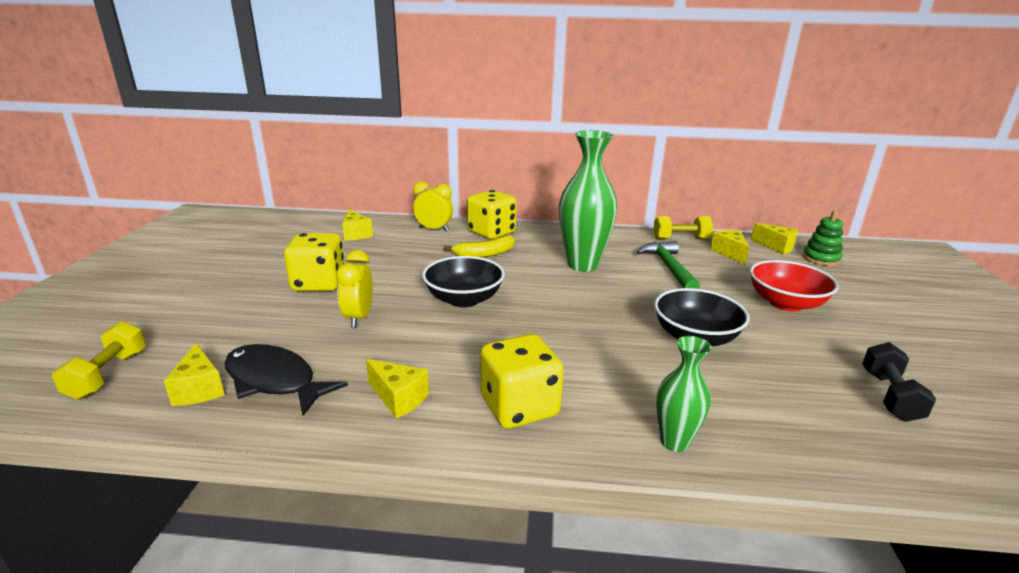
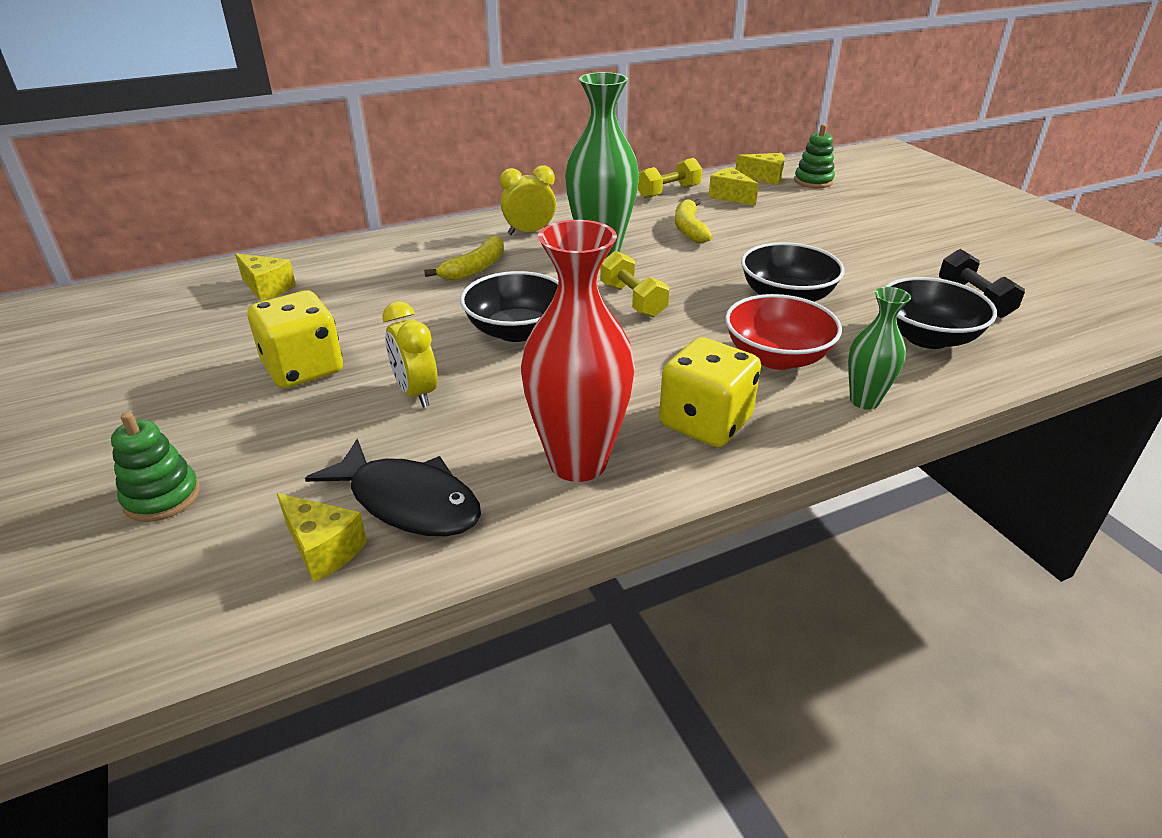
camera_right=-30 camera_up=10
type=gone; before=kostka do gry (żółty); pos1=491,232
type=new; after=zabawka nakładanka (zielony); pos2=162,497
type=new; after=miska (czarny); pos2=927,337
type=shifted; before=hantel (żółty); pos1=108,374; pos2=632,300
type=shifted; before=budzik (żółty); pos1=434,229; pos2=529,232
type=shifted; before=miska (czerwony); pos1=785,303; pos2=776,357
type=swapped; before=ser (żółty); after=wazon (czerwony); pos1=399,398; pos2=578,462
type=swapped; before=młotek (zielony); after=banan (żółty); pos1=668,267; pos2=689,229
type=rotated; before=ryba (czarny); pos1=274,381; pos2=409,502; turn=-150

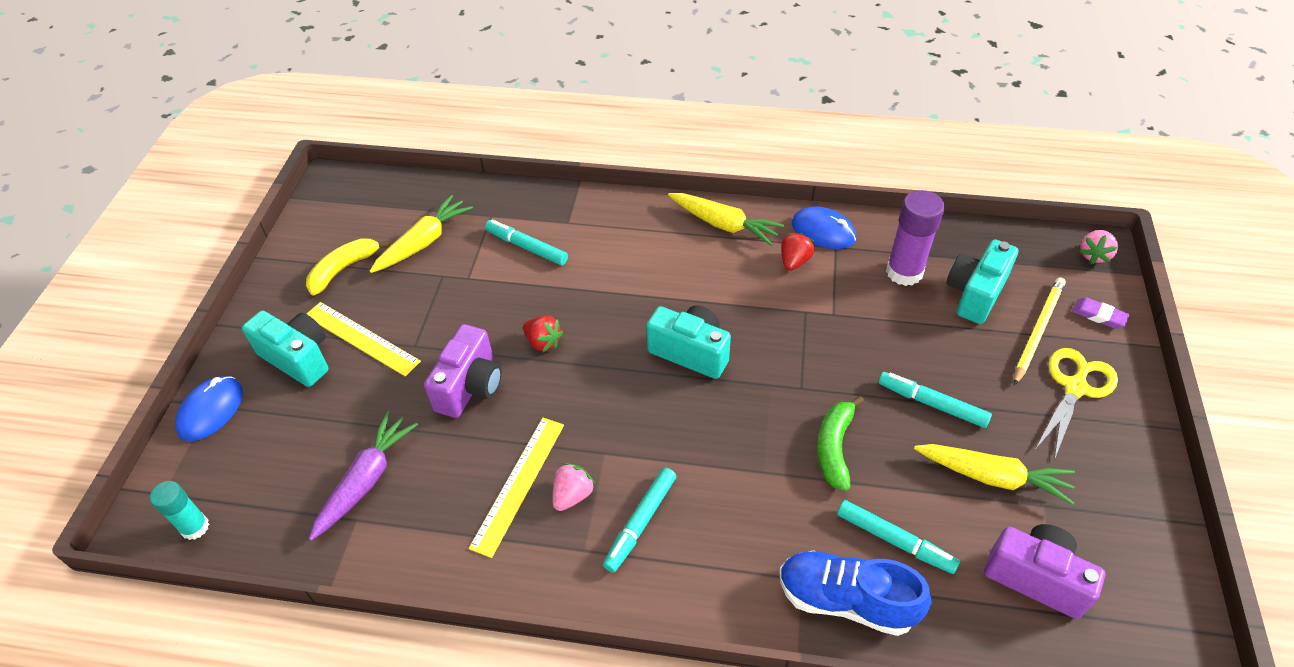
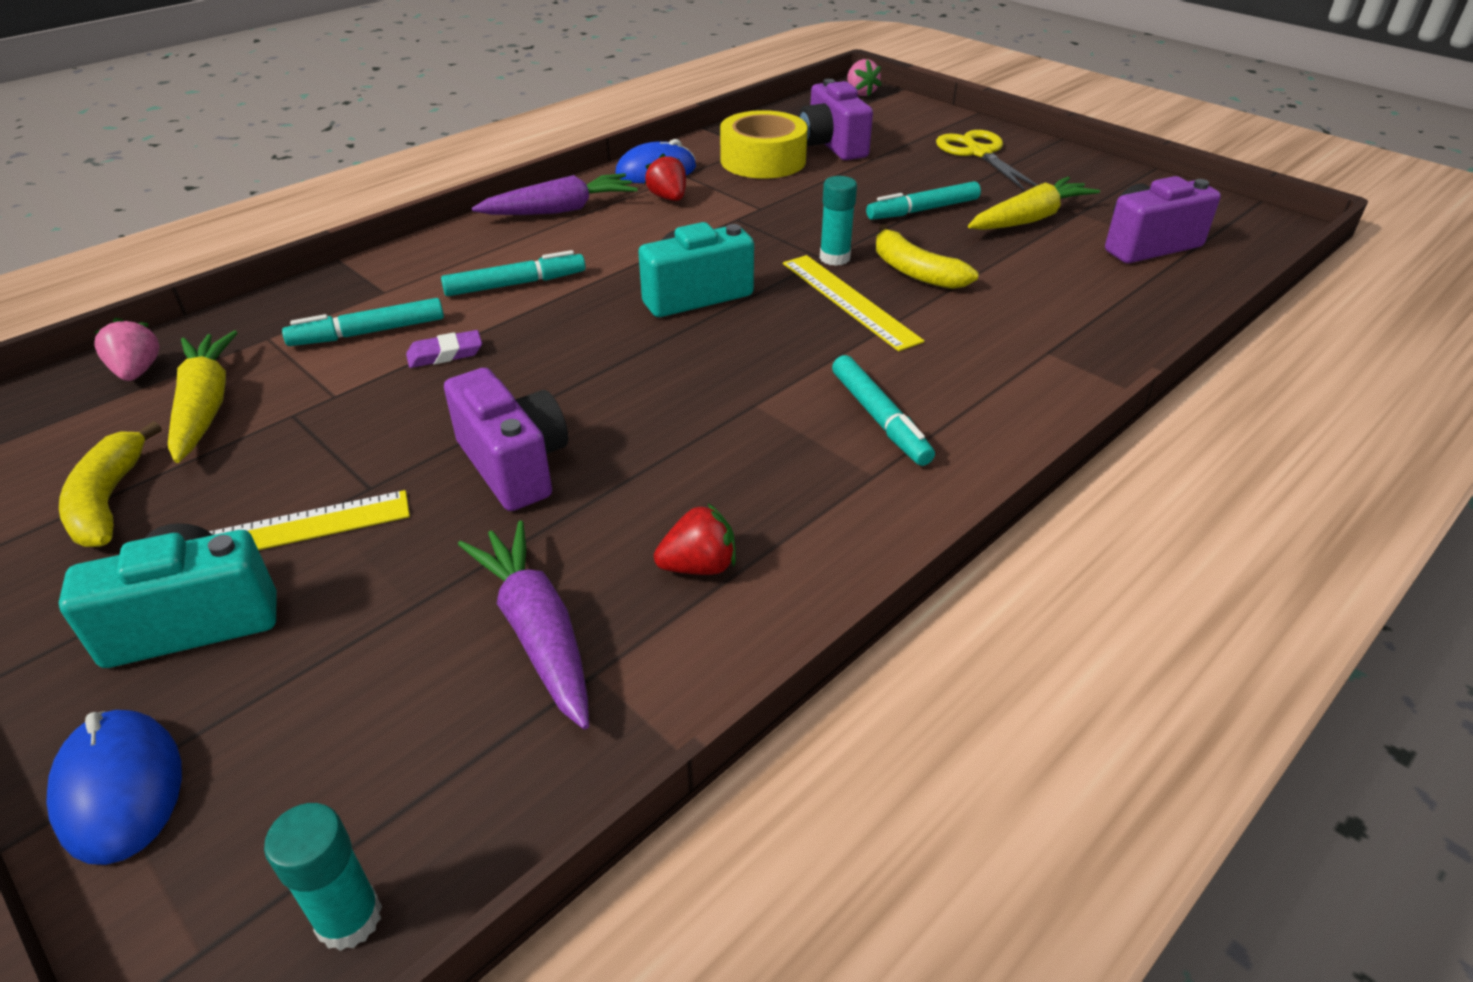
camera_right=-55 camera_up=-10
type=gone; before=but (niebieski); pos1=846,600
type=gone; before=ołówek (żółty); pos1=1037,331
type=new; after=klej w sztyfcie (turkusowy); pos2=834,258
type=shifted; before=linijka (żółty); pos1=518,484; pos2=849,301
type=shifted; before=truskawka (czerwony); pos1=543,342; pos2=699,566
type=shifted; before=truskawka (różowy); pos1=572,495; pos2=137,372
type=shifted; before=flamaster (turkusowy); pos1=895,540; pos2=515,284
type=shifted; before=gumka do mazania (fioletowy); pos1=1098,315; pos2=445,354
type=swapped; before=klej w sztyfcie (fioletowy); after=taśma klejąca (żółty); pos1=904,272; pos2=763,160
type=repainted; before=marchewka (żółty); after=marchewka (fioletowy); pos1=724,224; pos2=560,210
type=repainted; before=banan (zielony); after=banan (żółty); pos1=834,447; pos2=915,272
type=repainted; before=aparat fotograficzny (turkusowy); after=aparat fotograficzny (fioletowy); pos1=975,294; pos2=831,145

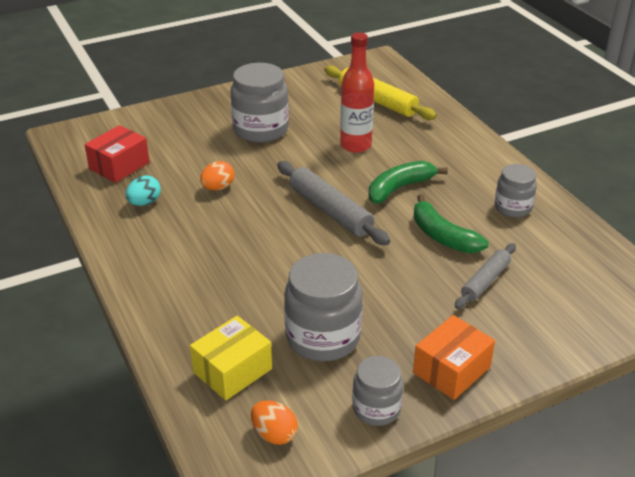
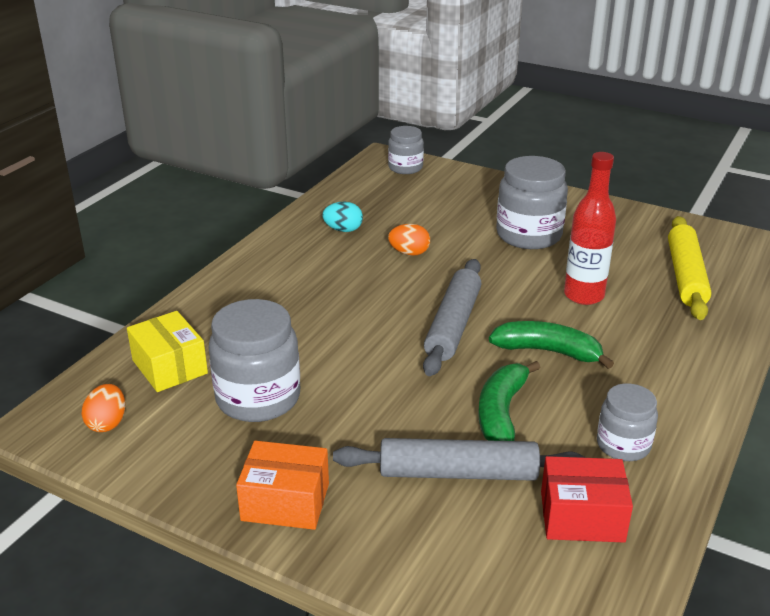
camera_right=55 camera_up=-5
type=shifted; before=pudełko (czerwony); pos1=119,166; pos2=582,516
type=shifted; before=słoik (szary); pos1=376,409; pos2=405,168
type=rotated; before=pudełko (żółty); pos1=232,370; pos2=170,367; turn=45
type=scaled; before=wałek do ciasta (szary); pos1=485,281; pos2=458,473; scale=1.58

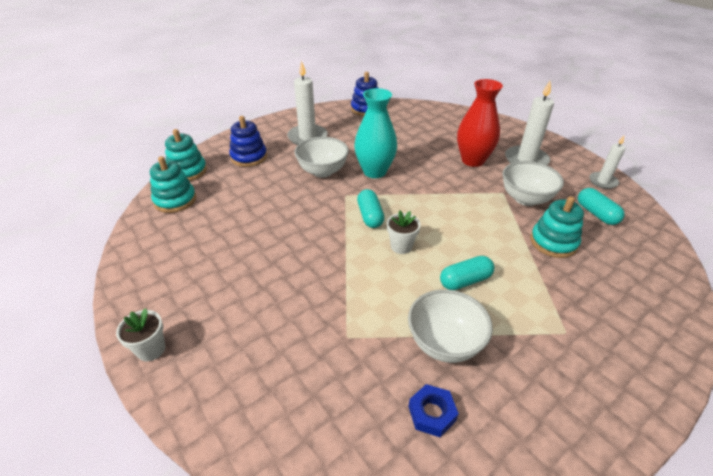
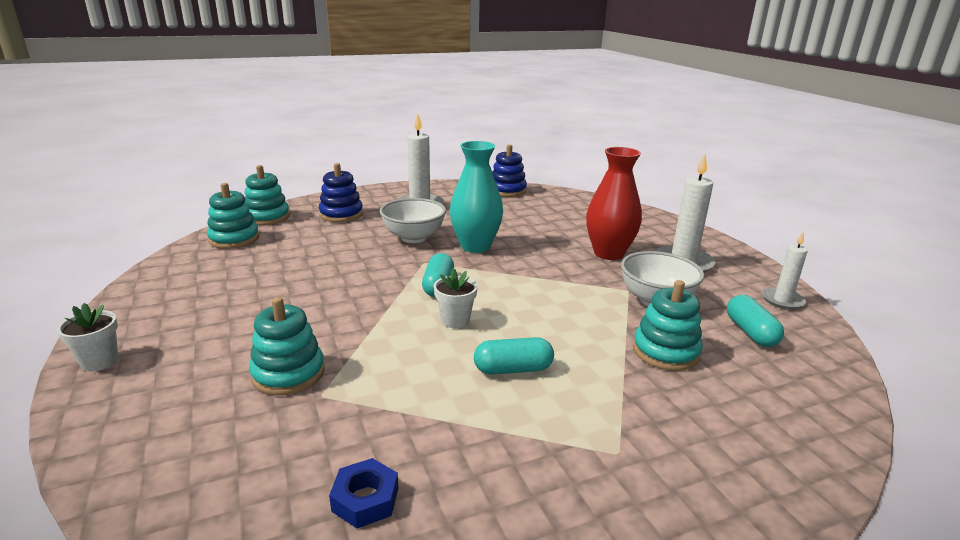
camera_right=15 camera_up=-15
type=gone; before=miska (biały); pos1=444,343
type=new; after=zabawka nakładanka (turkusowy); pos2=288,373

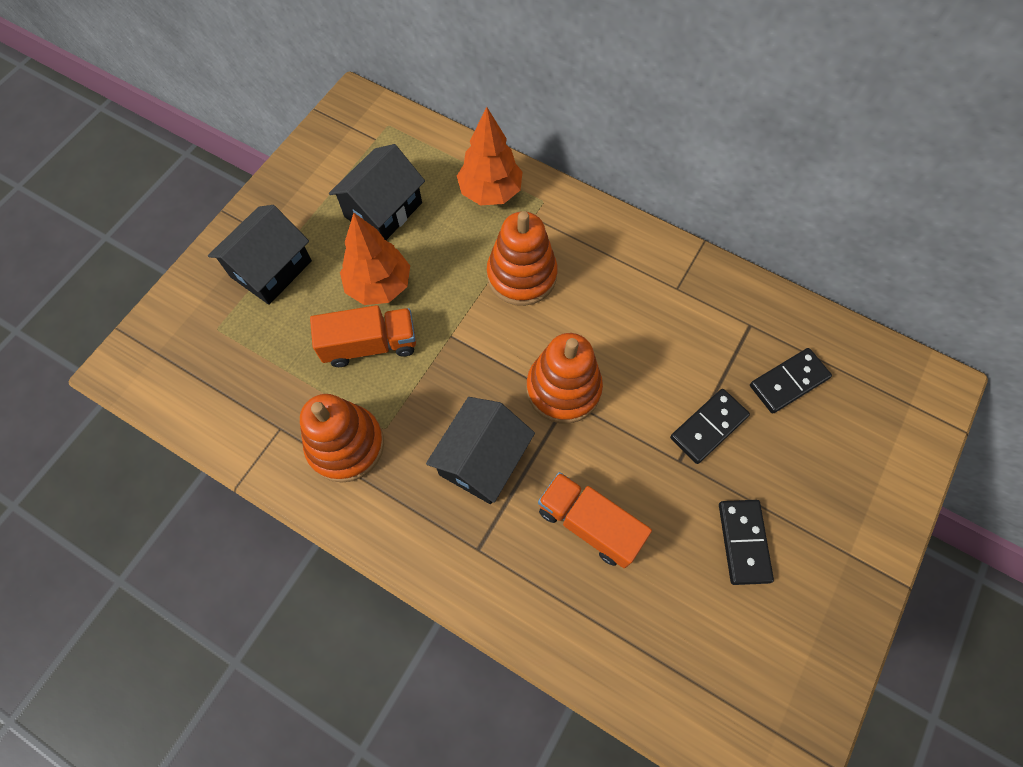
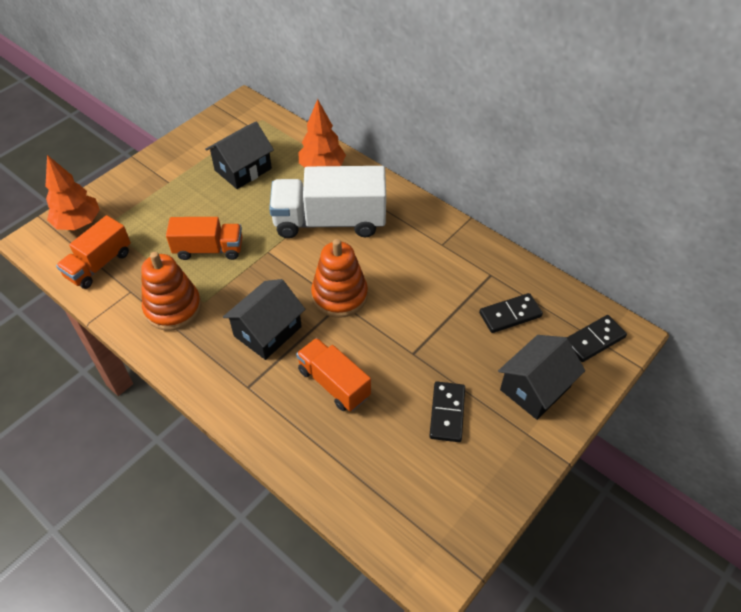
camera_right=10 camera_up=-15
type=new; after=ciężarówka (pomarańczowy); pos2=99,264
type=shifted; before=domek (czarny); pos1=271,269; pos2=535,388
type=shifted; before=drzewko (pomarańczowy); pos1=379,285; pos2=78,223
type=shifted; before=kostka domina (czarny); pos1=708,427; pos2=594,340
type=swapped; before=zabawka nakładanka (pomarańczowy); after=ciężarówka (biały); pos1=521,275; pos2=330,221

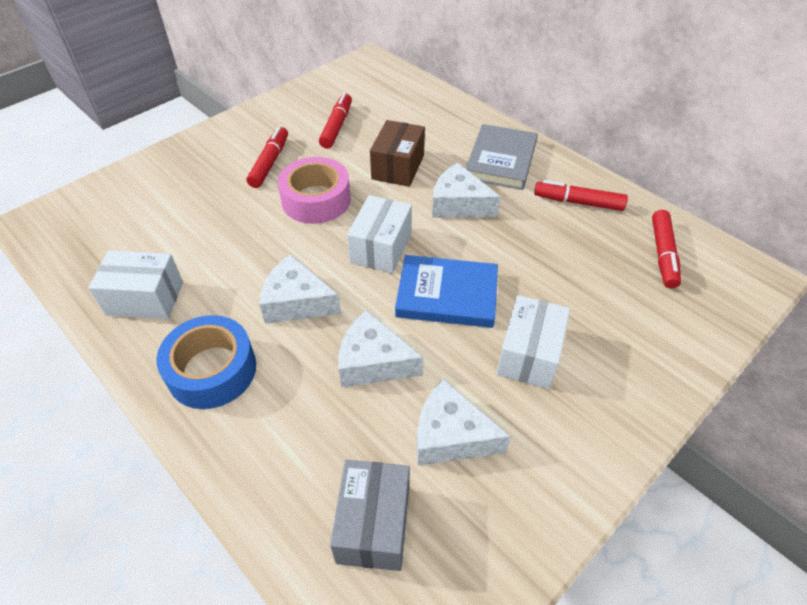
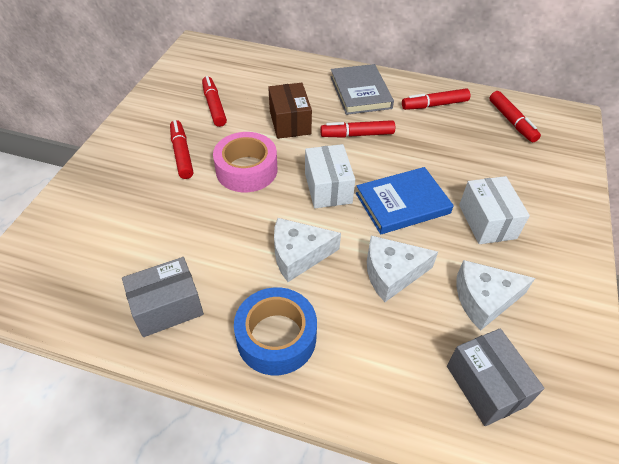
camera_right=-30 camera_up=0
type=swapped; before=ser (biały); after=flamaster (czerwony); pos1=458,204; pos2=357,134
type=repainted; before=pudełko (biały); after=pudełko (szary); pos1=145,298; pos2=167,307

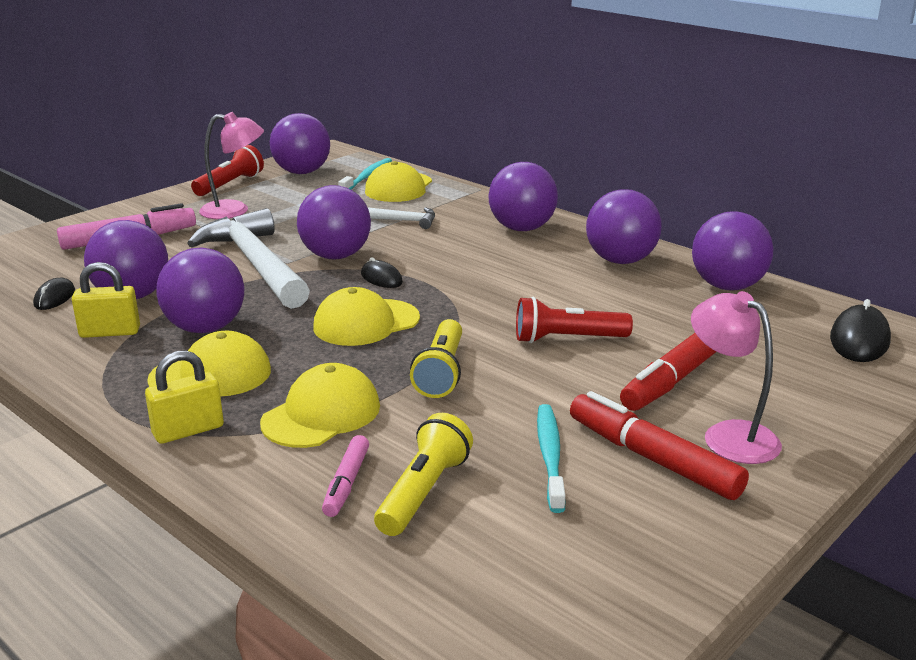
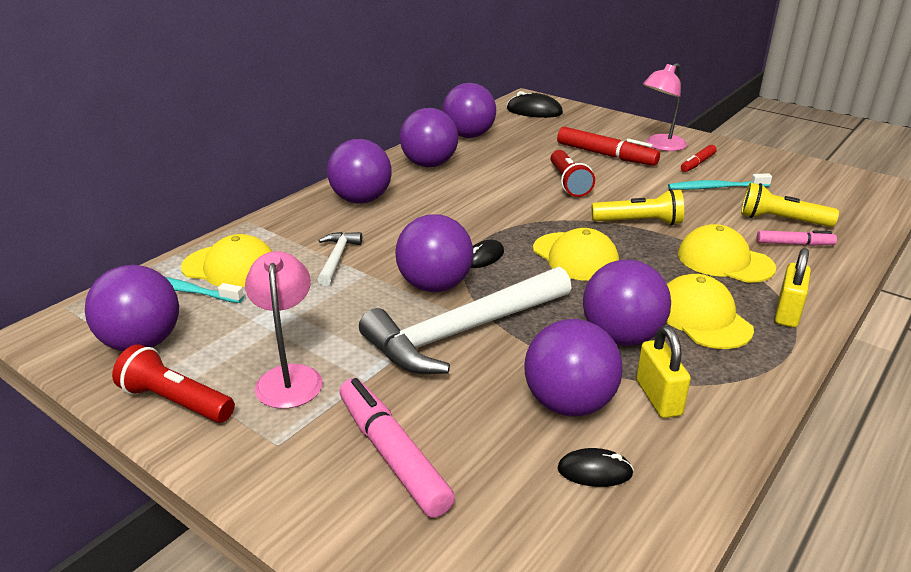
camera_right=-95 camera_up=5
type=rotated; before=kłódka (żółty); pos1=188,430; pos2=787,313; turn=60
type=scaled; before=flamaster (czerwony); pos1=652,458; pos2=697,163; scale=0.57

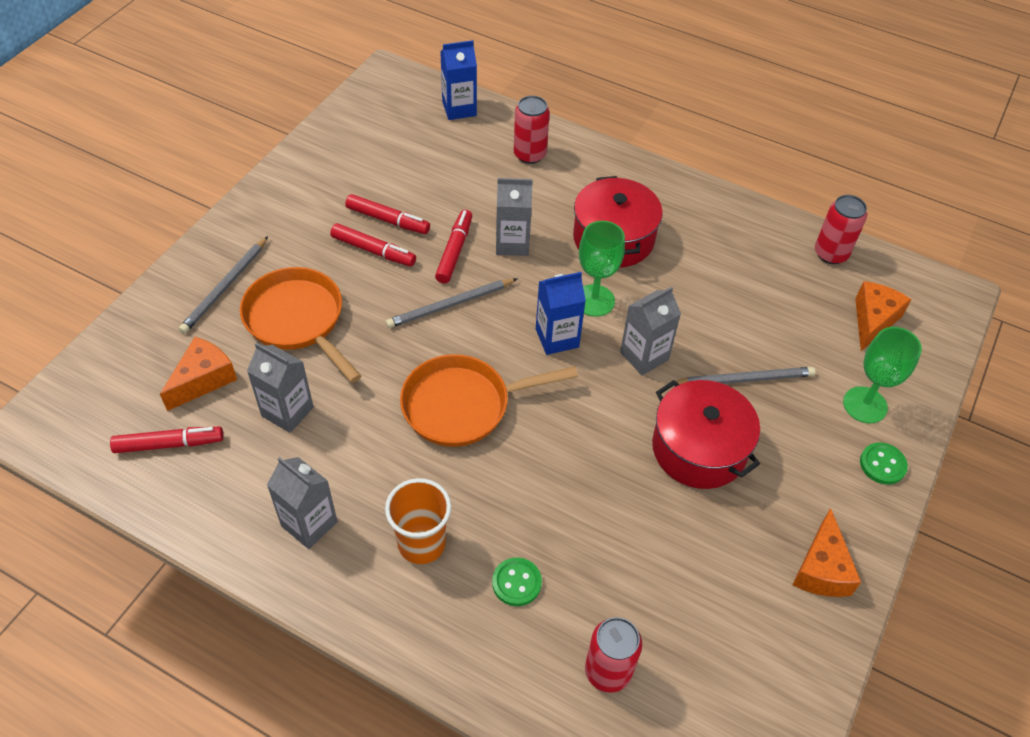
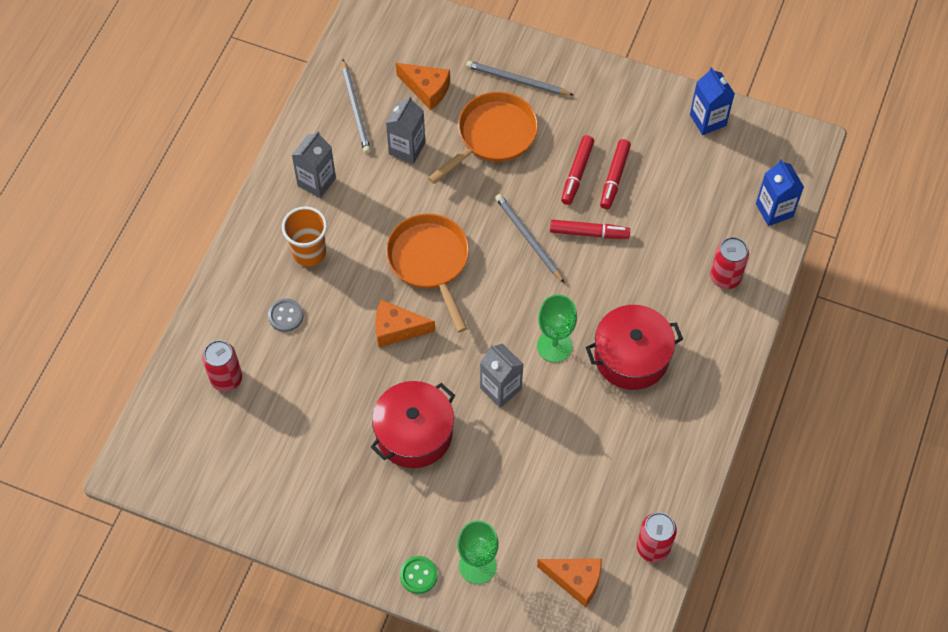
camera_right=85 camera_up=10
type=gone; before=flamaster (czerwony); pos1=169,444
type=gone; before=karton mleka (szary); pos1=512,243
type=shifted; before=karton mleka (niebieski); pos1=557,338; pos2=708,120
type=shifted; before=ołówek (szary); pos1=744,379; pos2=355,109
type=shifted; before=ser (pomarańczowy); pos1=821,569; pos2=397,329
type=repainted; before=guzik (zielony); after=guzik (szary); pos1=516,582; pos2=285,316

